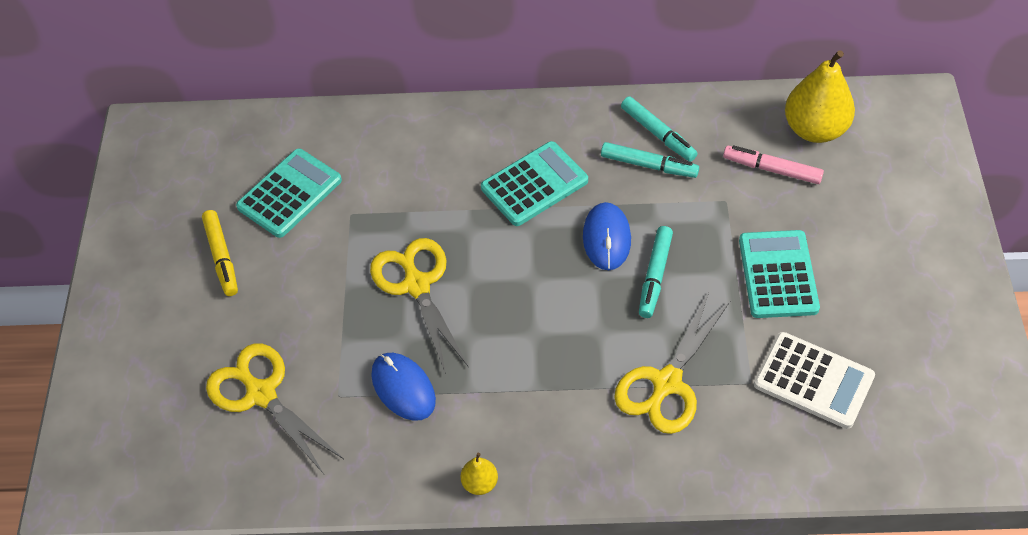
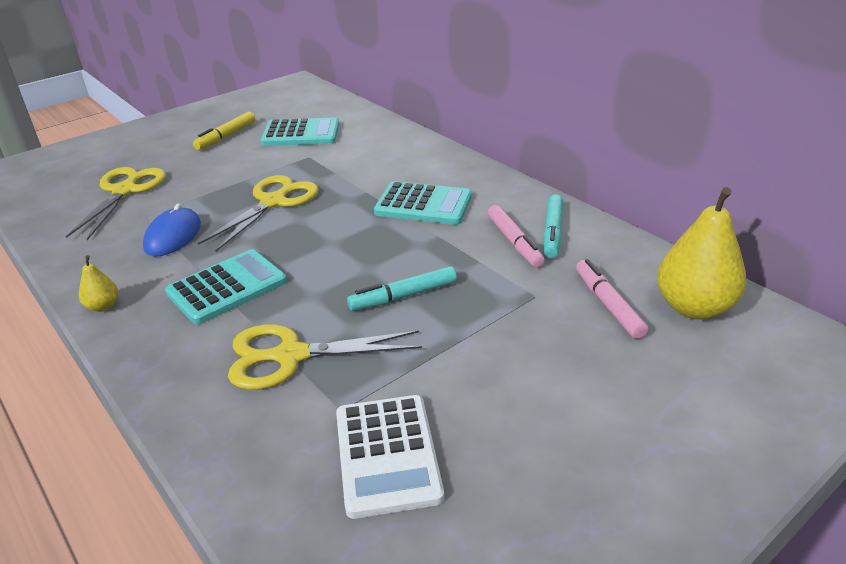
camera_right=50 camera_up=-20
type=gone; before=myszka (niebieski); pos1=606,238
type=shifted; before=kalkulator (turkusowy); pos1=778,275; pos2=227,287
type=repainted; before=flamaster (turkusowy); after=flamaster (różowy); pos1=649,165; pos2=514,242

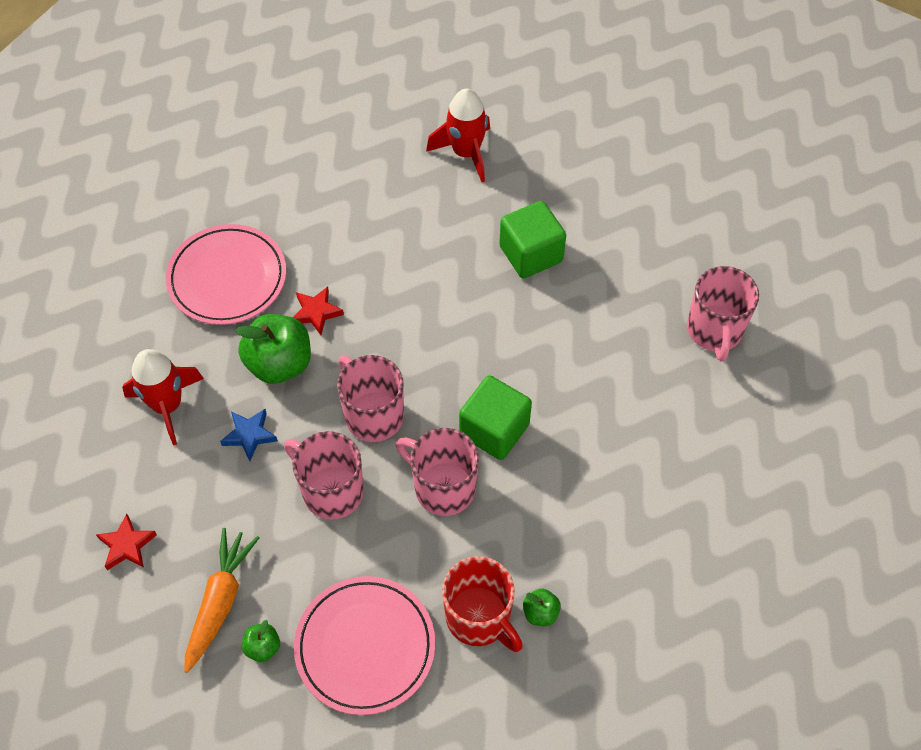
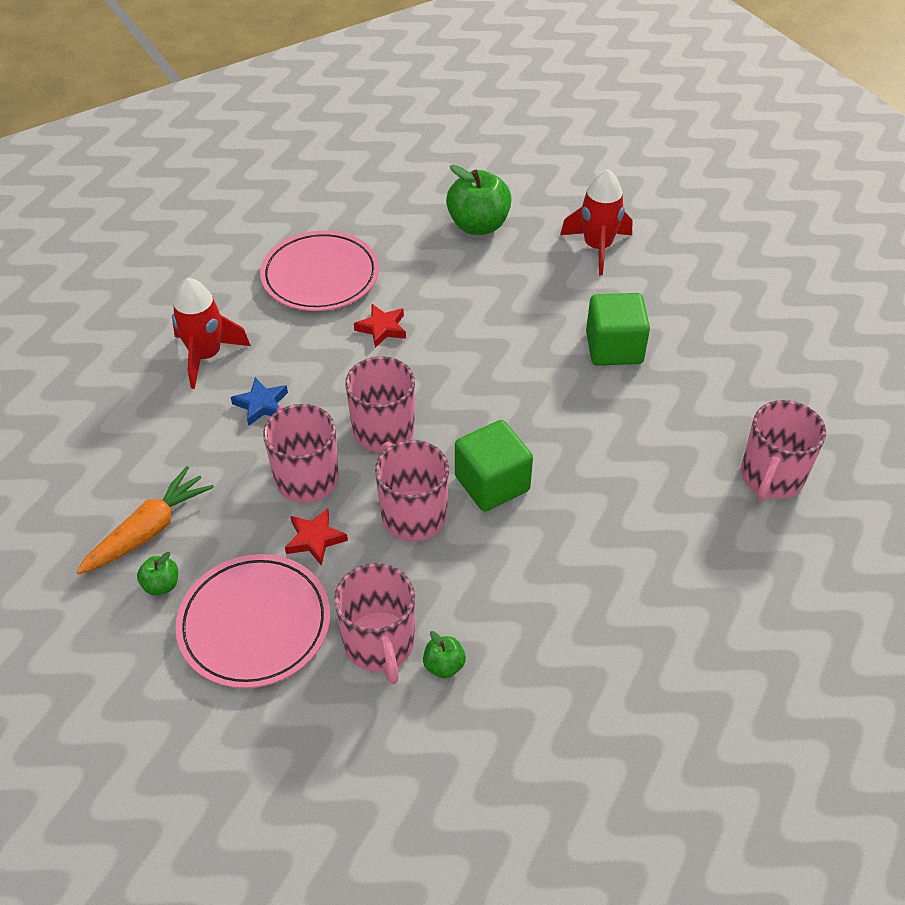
camera_right=25 camera_up=-10
type=shifted; before=gwiazda (czerwony); pos1=127,545; pos2=315,539
type=shifted; before=jabłko (zielony); pos1=279,364; pos2=478,225
type=repainted; before=kubek (czerwony); after=kubek (różowy); pos1=479,618; pos2=379,644

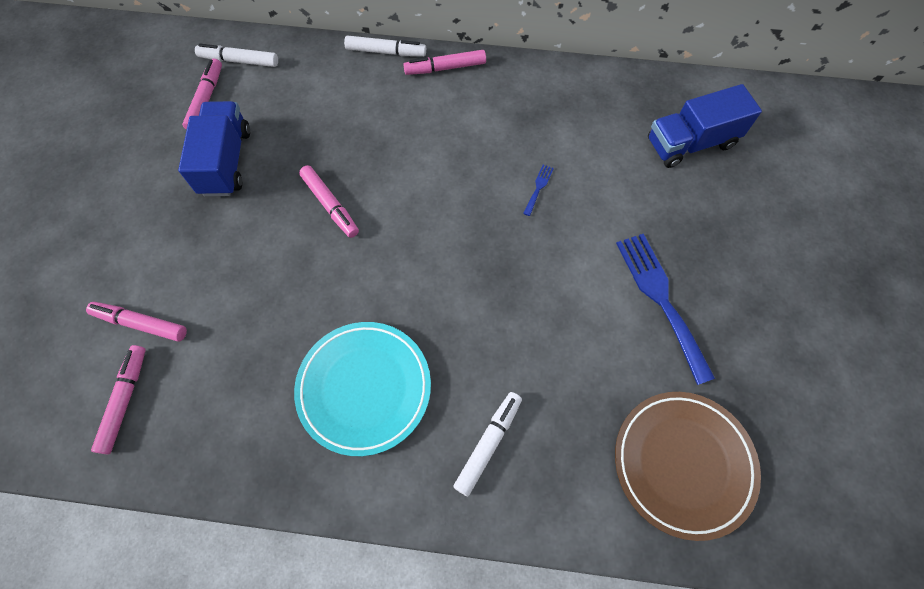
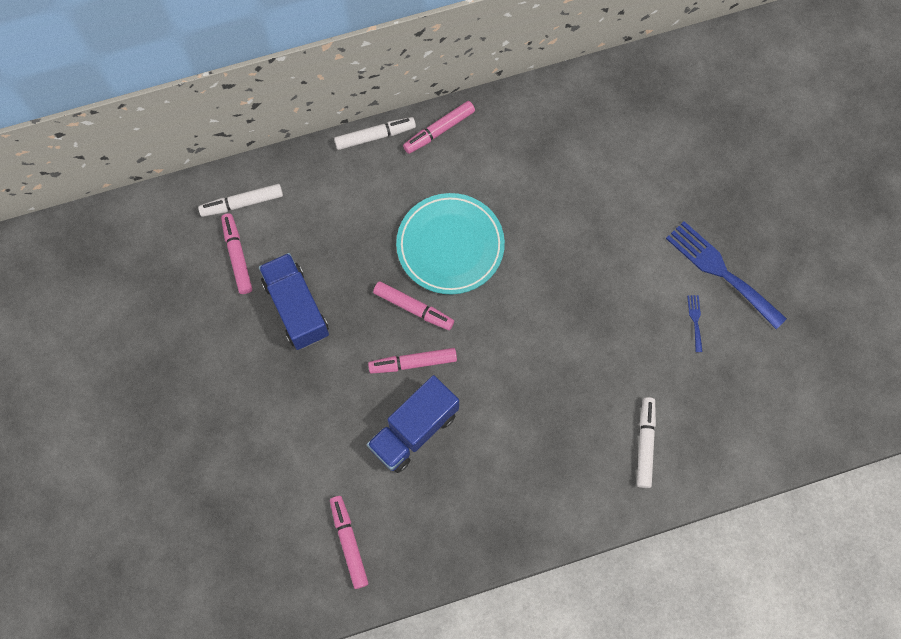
camera_right=-25 camera_up=5
type=gone; before=talerz (brązowy); pos1=683,463
type=shifted; before=flamaster (różowy); pos1=141,323; pos2=413,363
type=shifted; before=talerz (turkusowy); pos1=364,388; pos2=450,246
type=shifted; before=widelec (niebieski); pos1=538,187; pos2=695,320
type=shifted; before=ciężarówka (niebieski); pos1=690,143; pos2=414,430

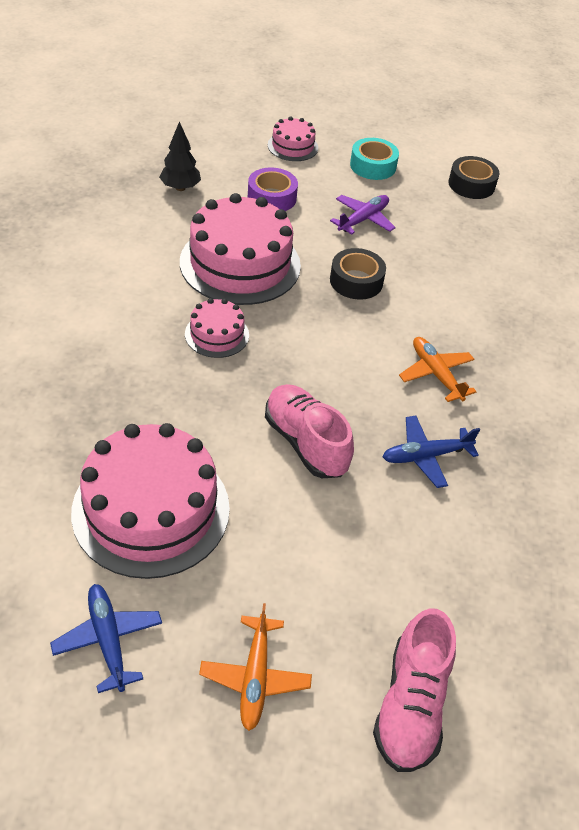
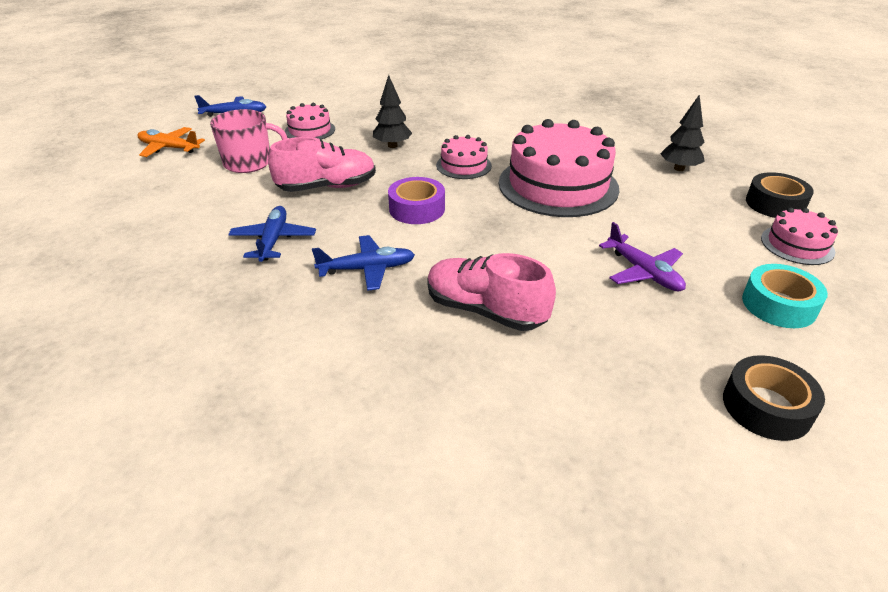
camera_right=110 camera_up=-10
type=new; after=kubek (różowy); pos2=249,163
type=new; after=drzewko (czarny); pos2=392,145
type=shifted; before=taśma klejąca (fioletowy); pos1=272,197; pos2=417,209
type=shifted; before=taśma klejąca (czarny); pos1=356,281; pos2=775,204
type=shifted; before=but (różowy); pos1=410,705; pos2=485,310
type=repainted; before=samolot (pomarańczowy); after=samolot (niebieski); pos1=436,374; pos2=367,269
type=scaled; before=tort (różowy); pos1=151,509; pos2=310,130; scale=0.49

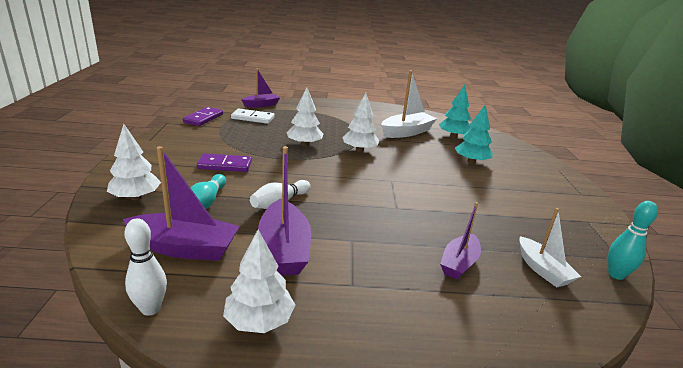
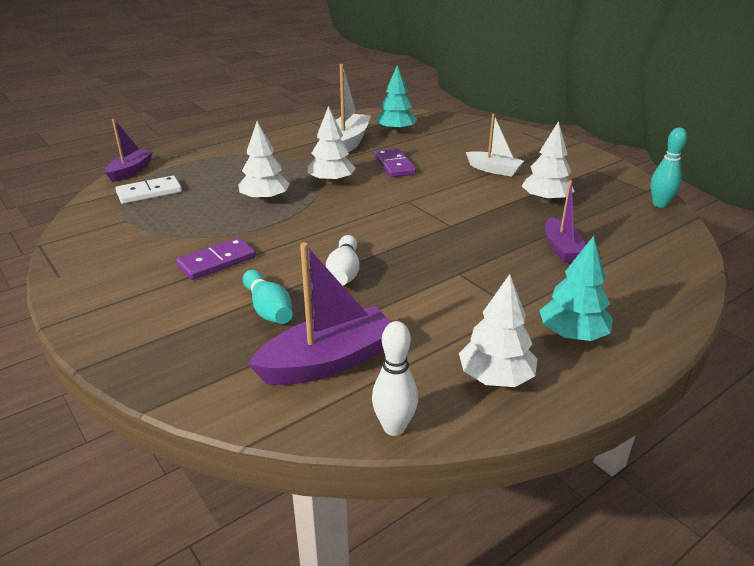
camera_right=-35 camera_up=5
type=gone; before=łódka (fioletowy); pos1=284,249
type=shifted; before=drzewko (biały); pos1=136,197; pos2=545,200
type=shifted; before=kostka domina (fioletowy); pos1=203,118; pos2=394,165
type=shifted; before=drzewko (turkusowy); pos1=471,161; pos2=572,335
type=shifted; before=łódka (biały); pos1=542,270; pos2=494,170

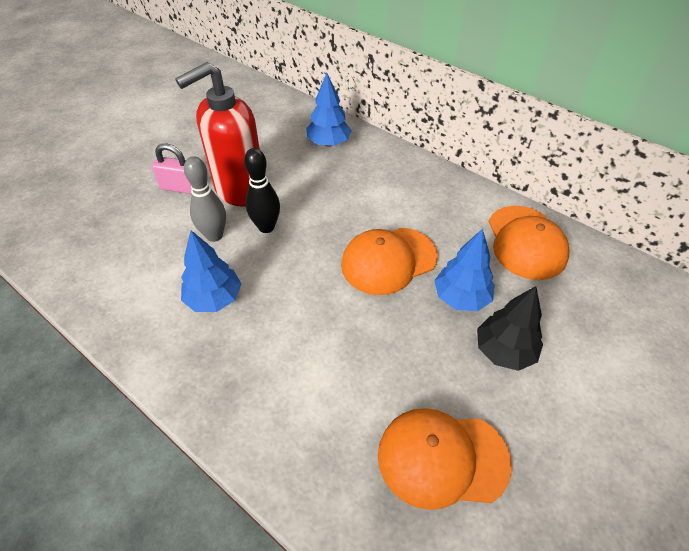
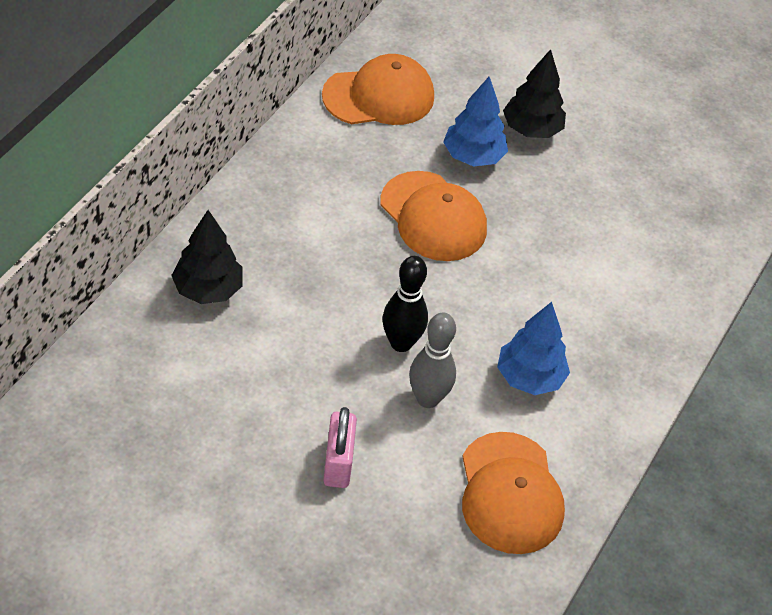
camera_right=-105 camera_up=0
type=gone; before=dozownik mydła (czerwony); pos1=239,189
type=shifted; before=czapka (pomarańczowy); pos1=442,458; pos2=510,493
type=repainted; before=drzewko (niebieski); after=drzewko (czarny); pos1=328,143; pos2=208,290

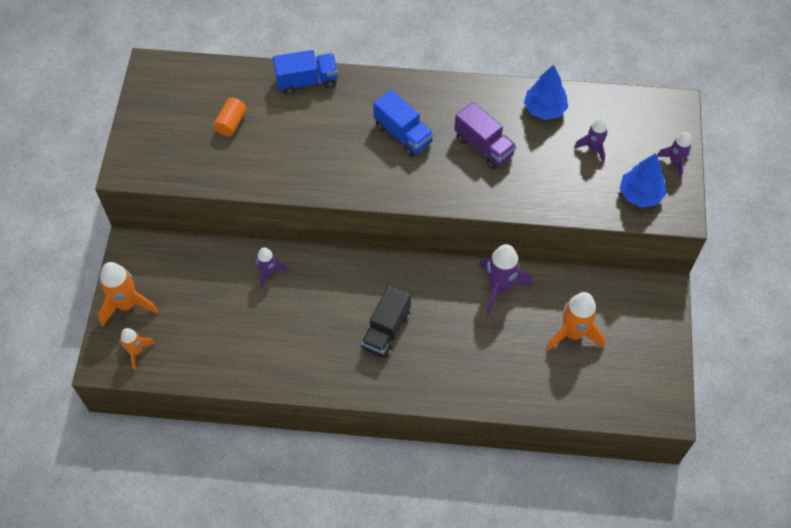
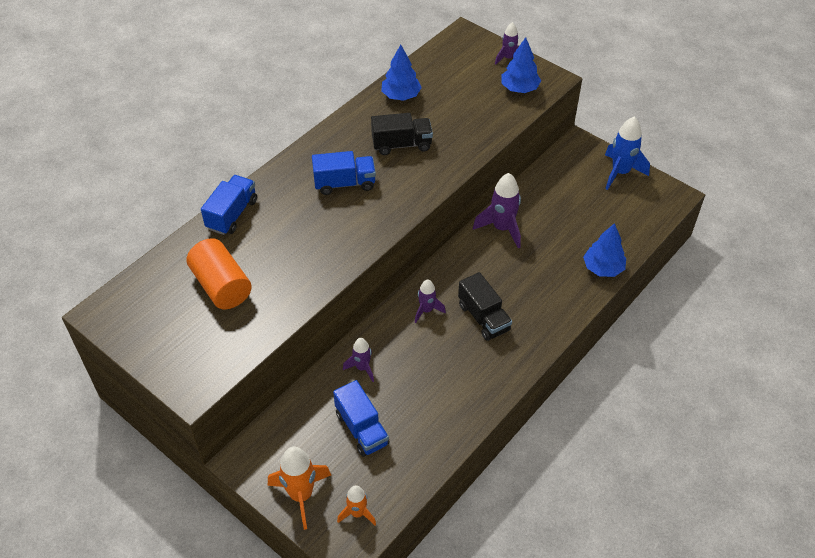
camera_right=-55 camera_up=-10
type=gone; before=rakieta (pomarańczowy); pos1=572,333
type=new; after=ciężarówka (niebieski); pos2=362,429
type=new; after=drzewko (niebieski); pos2=603,268
type=new; after=rakieta (niebieski); pos2=620,172
type=shifted; before=rakieta (fioletowy); pos1=593,148; pos2=426,310
type=repainted; before=ciężarówka (fioletowy); after=ciężarówka (czarny); pos1=483,146; pos2=401,145
type=scaled; before=walec (pomarańczowy); pos1=231,123; pos2=222,286; scale=1.76

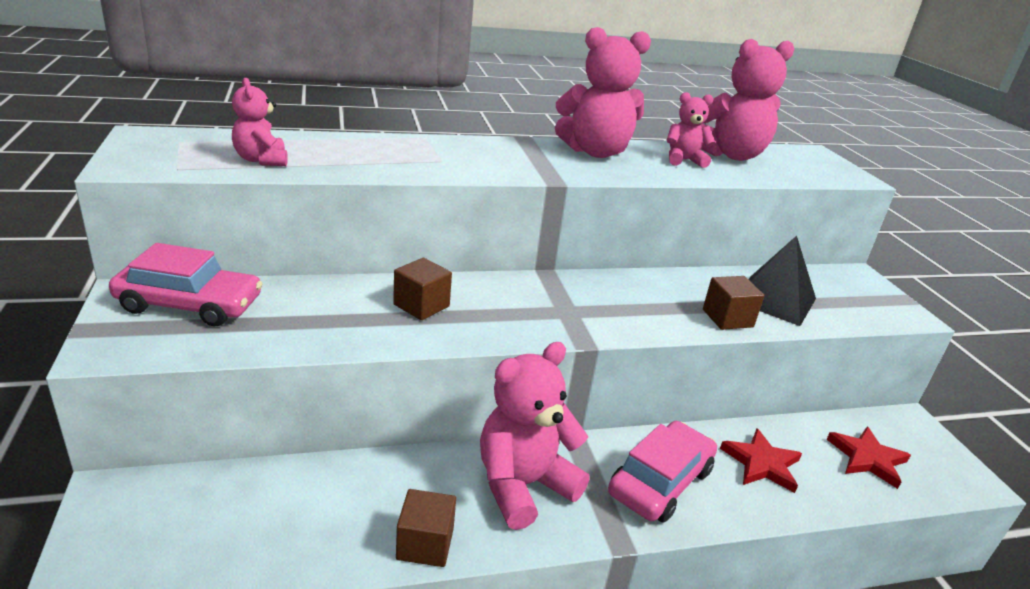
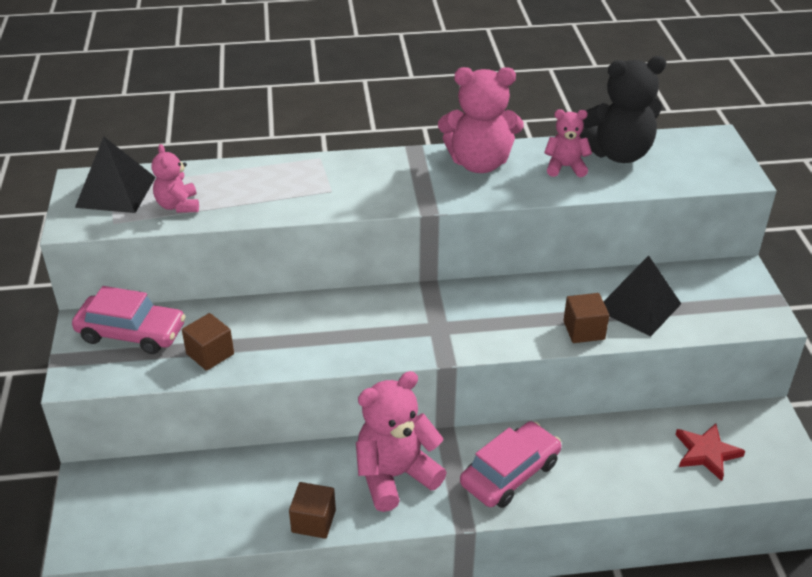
camera_right=10 camera_up=10
type=gone; before=gwiazda (czerwony); pos1=761,463
type=new; after=piramida (czarny); pos2=116,192
type=shifted; before=sześcian (brązowy); pos1=421,305; pos2=210,354
type=repainted; before=miś (różowy); after=miś (czarny); pos1=730,155; pos2=618,153

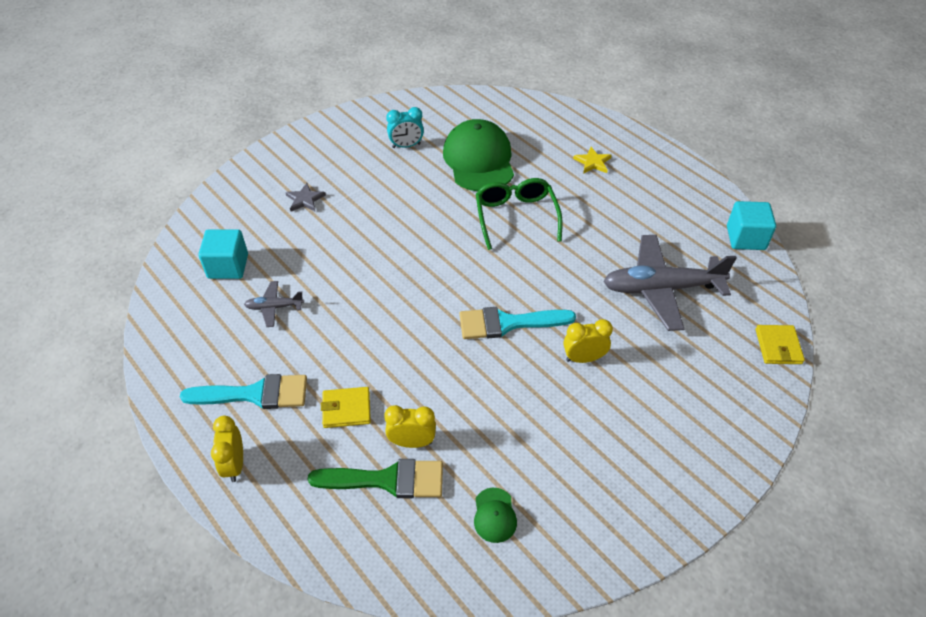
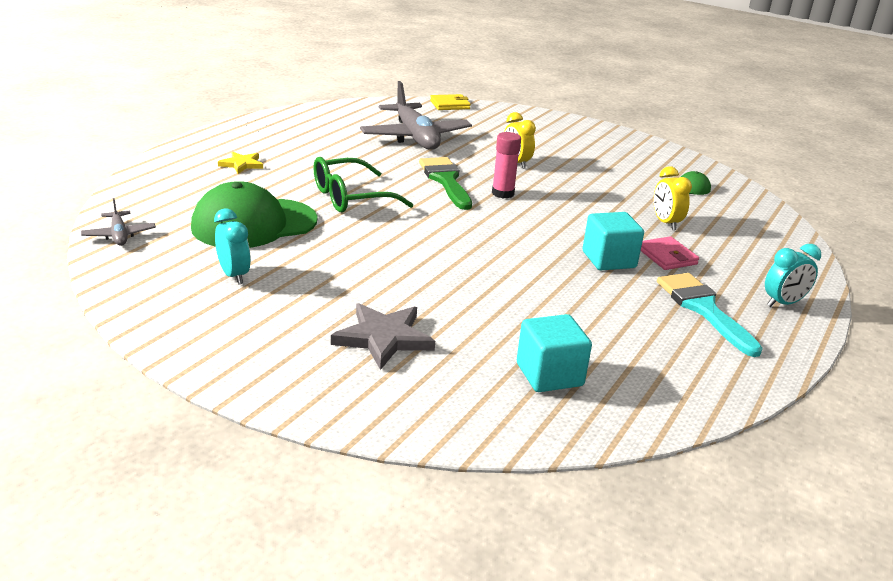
camera_right=-110 camera_up=-20
type=shifted; before=samolot (szary); pos1=274,307; pos2=119,235
type=shifted; before=pędzel (zielony); pos1=387,480; pos2=445,180
type=shifted; before=sześcian (turkusowy); pos1=745,238; pos2=609,260
type=swapped; before=pędzel (turkusowy); after=klej w sztyfcie (różowy); pos1=507,323; pos2=503,193
type=repainted; before=budzik (żółty); after=budzik (turkusowy); pos1=235,464; pos2=783,303
type=repainted; before=portfel (żółty); after=portfel (różowy); pos1=346,409; pos2=667,256
type=scaled; before=gwiazda (szary); pos1=305,199; pos2=383,338; scale=1.64

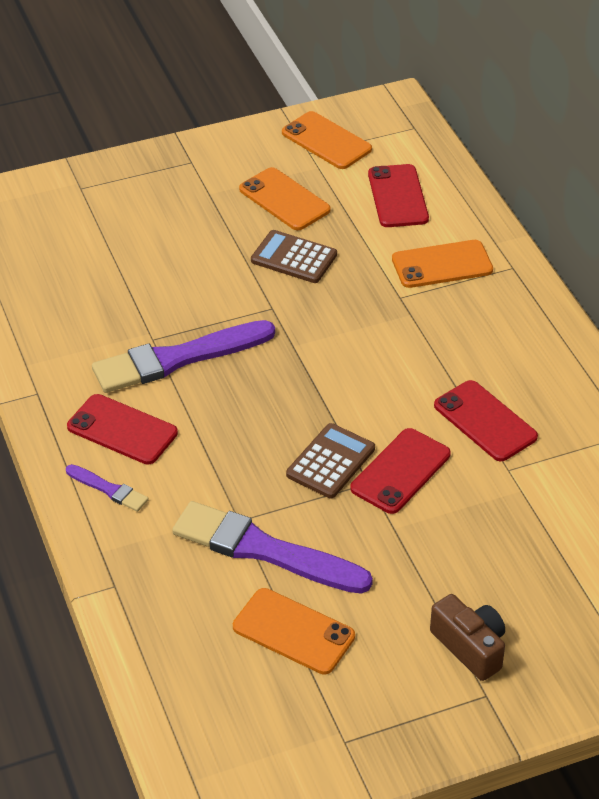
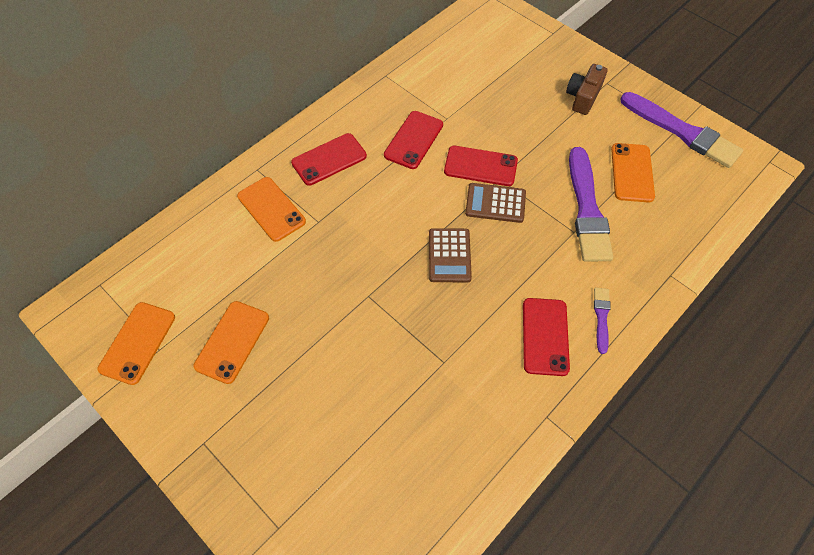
camera_right=-115 camera_up=15
type=shifted; before=pędzel (fioletowy); pos1=178,358; pos2=682,131
type=shifted; before=kalkulator (brązowy); pos1=294,258; pos2=449,255
type=shifted; before=telefon (czerwony); pos1=397,196; pos2=329,159

